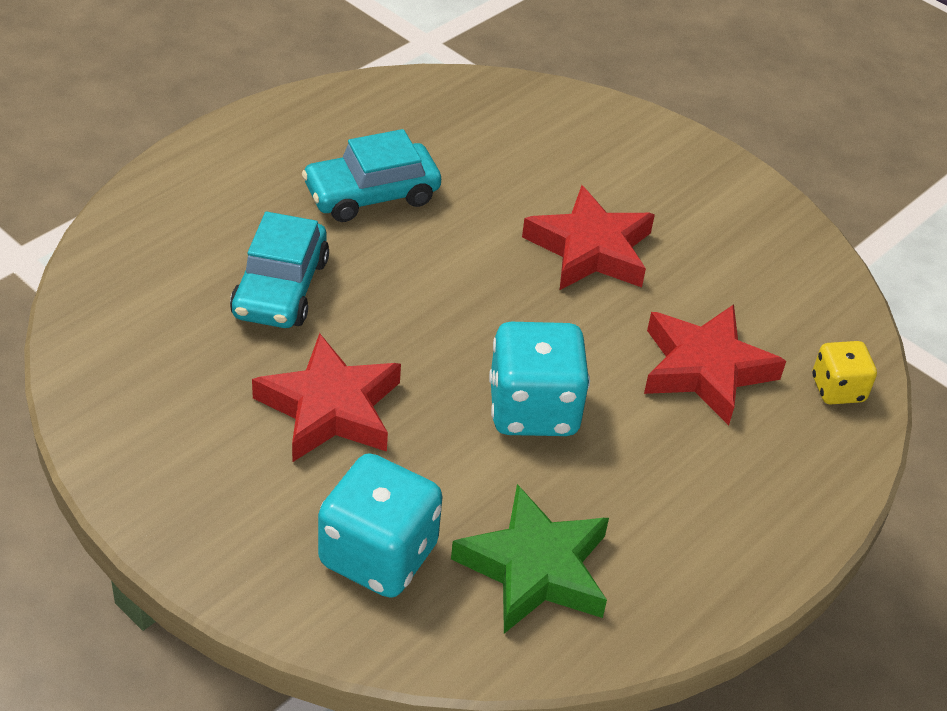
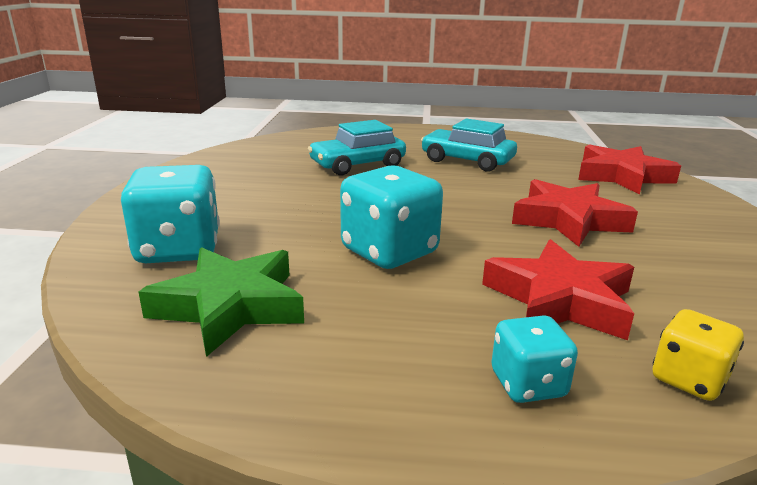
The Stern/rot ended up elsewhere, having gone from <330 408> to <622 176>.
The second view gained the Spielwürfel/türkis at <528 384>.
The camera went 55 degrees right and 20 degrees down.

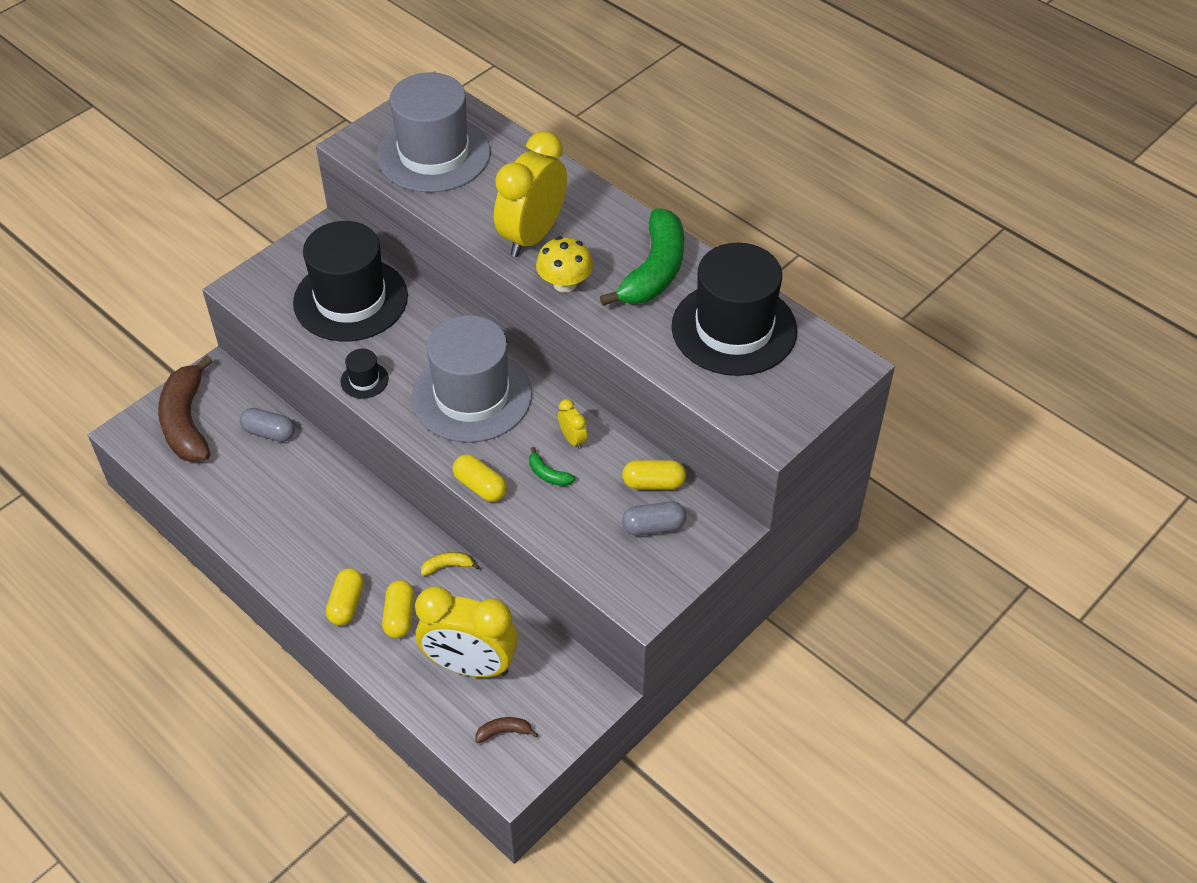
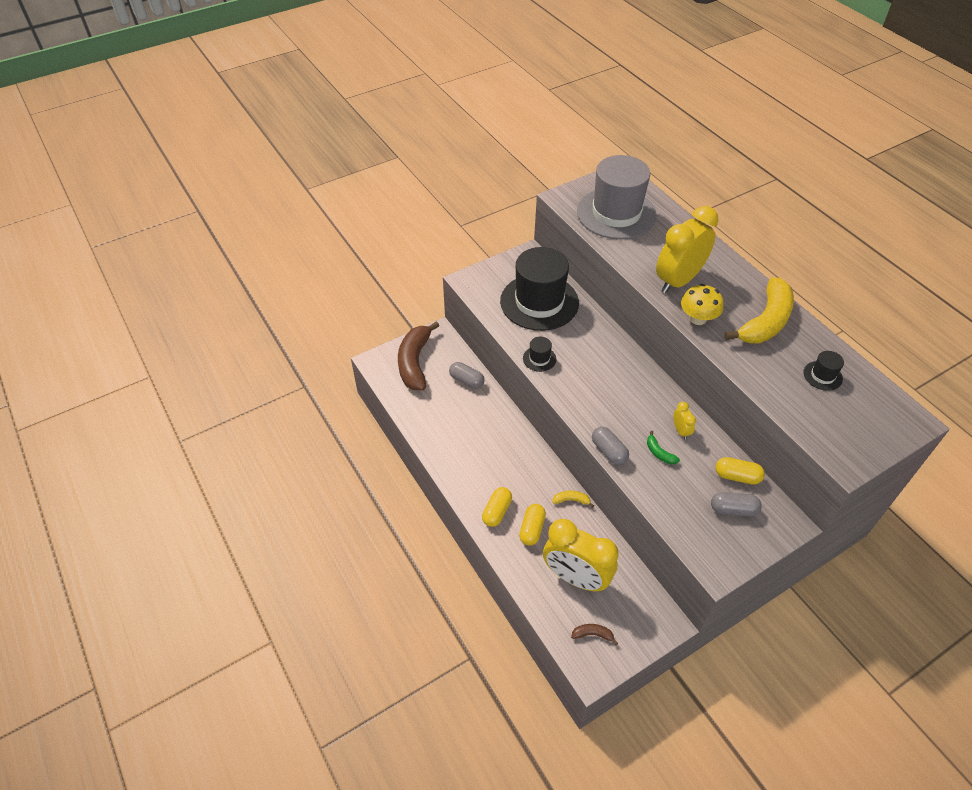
What was the Banane/grün at <654 271> turned into the Banane/gelb at <765 322>.
The size of the Hut/schwarz at <734 328> changed by a factor of 0.40.
The second view lost the Hut/grau at <472 396>.
What was the Kapsel/gelb at <480 486> turned into the Kapsel/grau at <609 451>.
The camera went 15 degrees right and 0 degrees up.

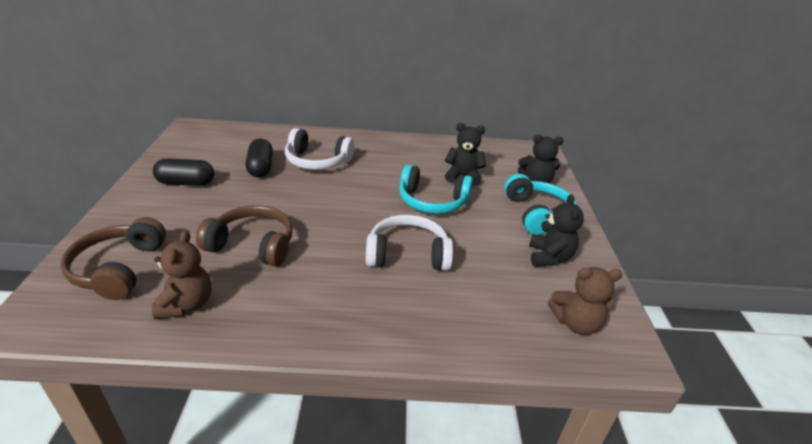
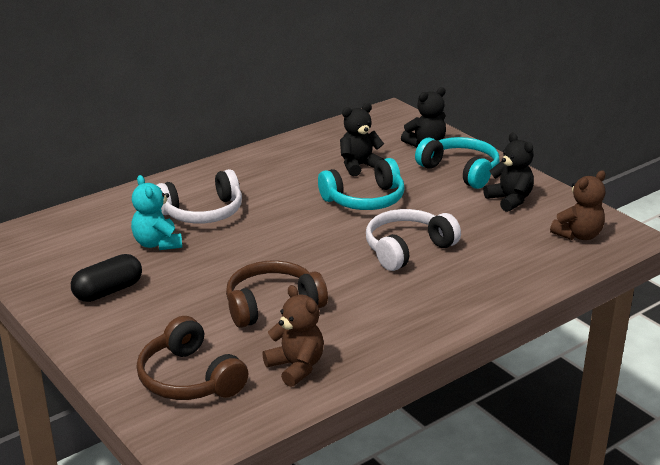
Where the Kapsel/schwarz stood at <260 168>, the Teddybär/türkis came to stand at <157 243>.
The camera went 35 degrees left and 5 degrees down.

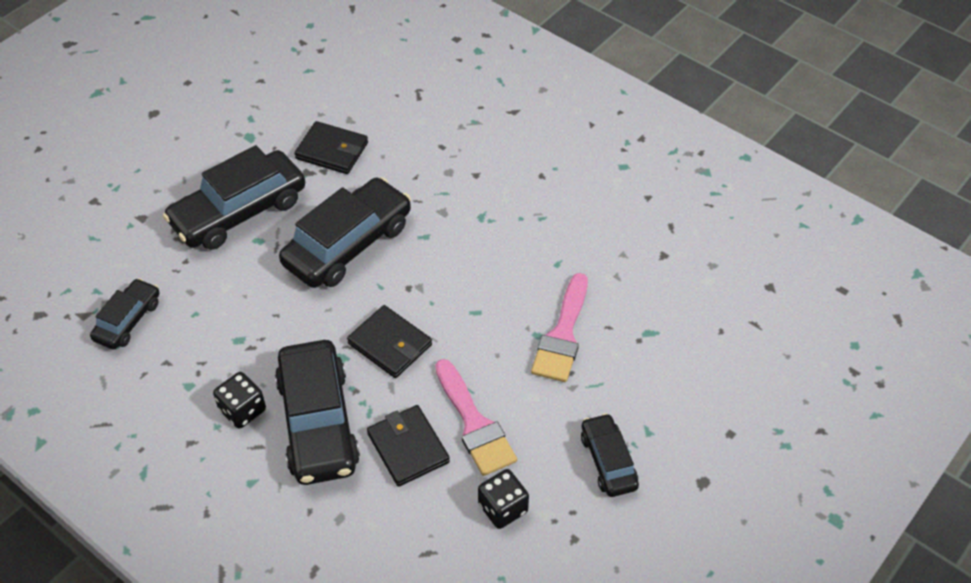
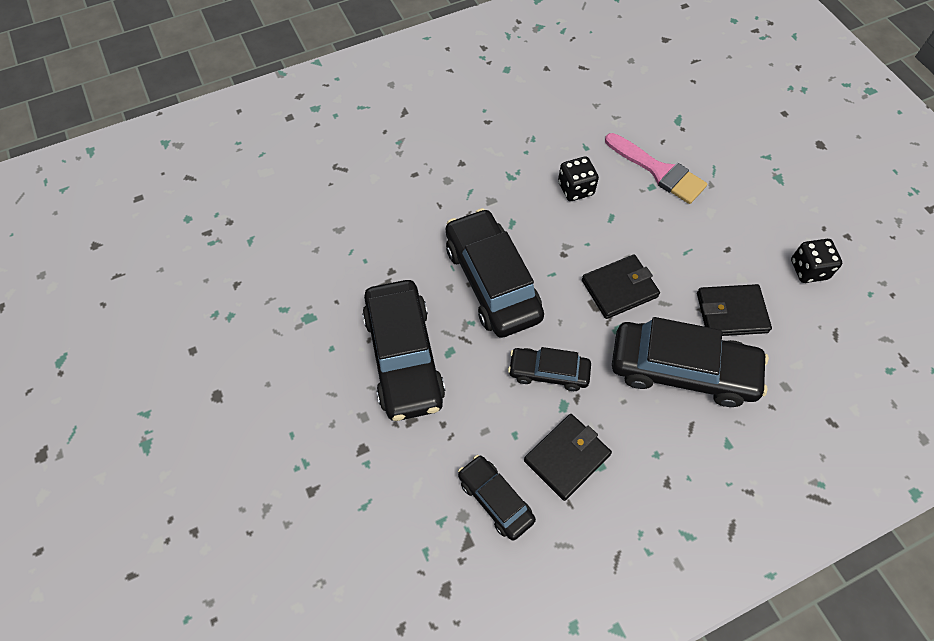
The Geldbörse/schwarz ended up elsewhere, having gone from <332 151> to <567 458>.
The second view lost the Pinsel/rosa at <474 424>.
The Spielwürfel/schwarz ended up elsewhere, having gone from <242 410> to <575 189>.
The Auto/schwarz ended up elsewhere, having gone from <608 461> to <548 372>.
The camera went 65 degrees left and 10 degrees up.

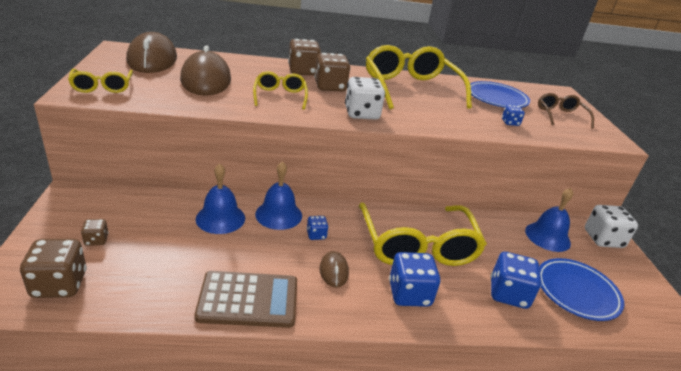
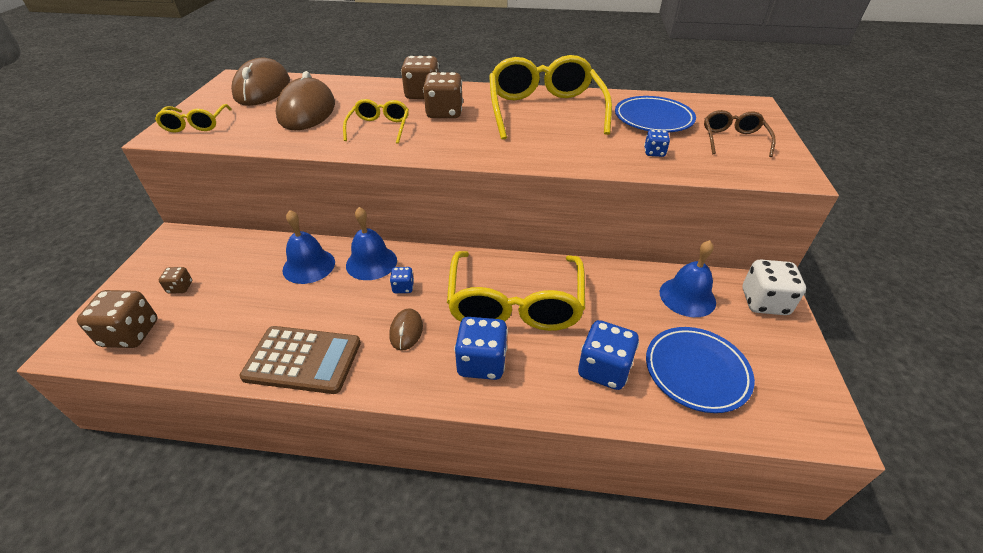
The second view lost the Spielwürfel/weiß at <361 114>.
The camera went 15 degrees right and 10 degrees up.

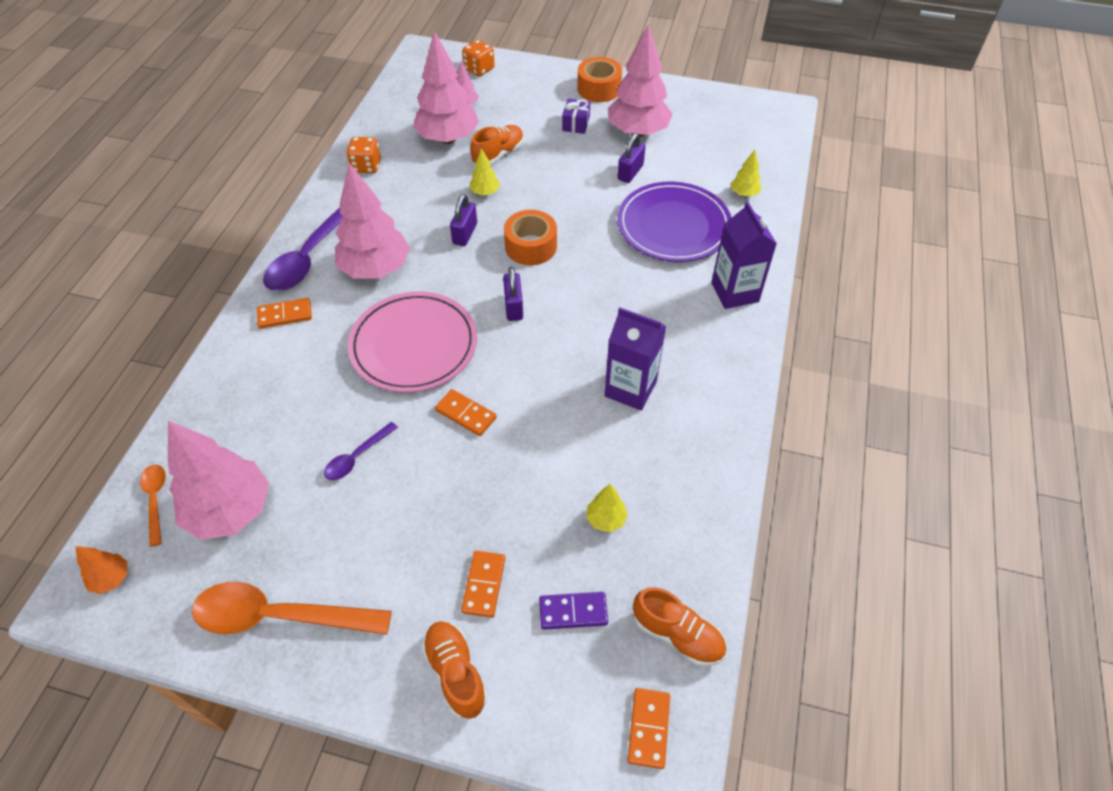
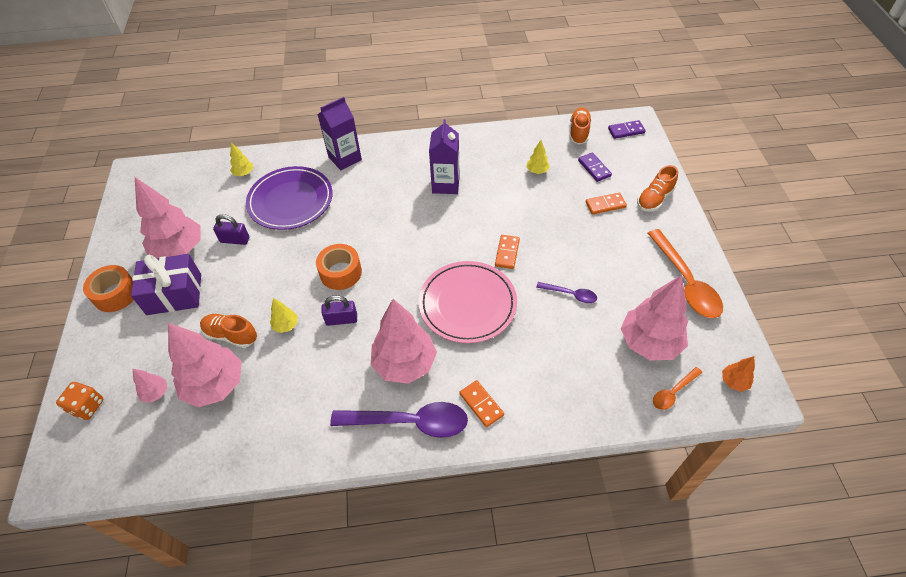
The size of the Geschenk/lila at <576 124> changed by a factor of 1.96.
The second view lost the Spielwürfel/orange at <366 166>.
The second view lost the Vorhängeschloss/lila at <514 307>.
What was the Dominostein/orange at <649 728> turned into the Dominostein/lila at <626 131>.
The camera went 110 degrees left and 0 degrees up.

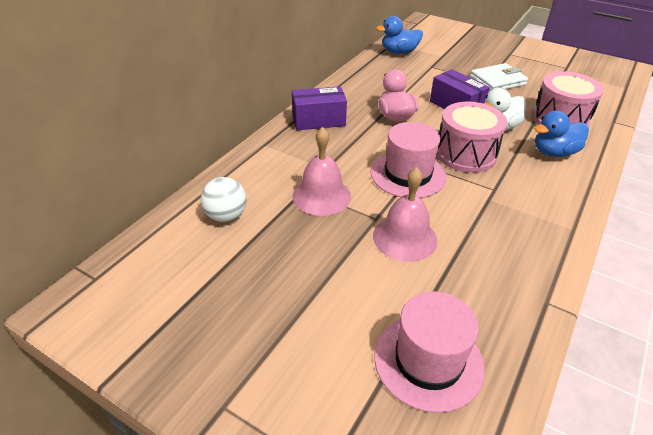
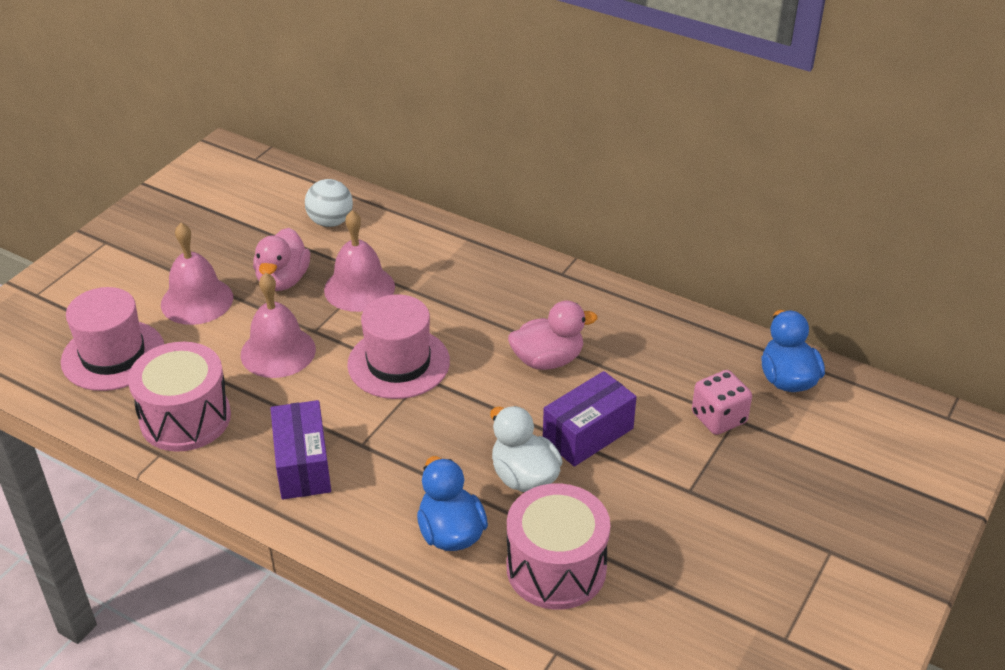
The second view lost the Geldbörse/weiß at <497 81>.
The Schachtel/lila ended up elsewhere, having gone from <318 120> to <303 465>.
The Trommel/rosa ended up elsewhere, having gone from <465 154> to <185 418>.
The second view gained the Glocke/rosa at <197 300>.
The second view gained the Ente/rosa at <283 280>.
The second view gained the Spielwürfel/rosa at <718 418>.
The camera went 90 degrees right and 0 degrees up.

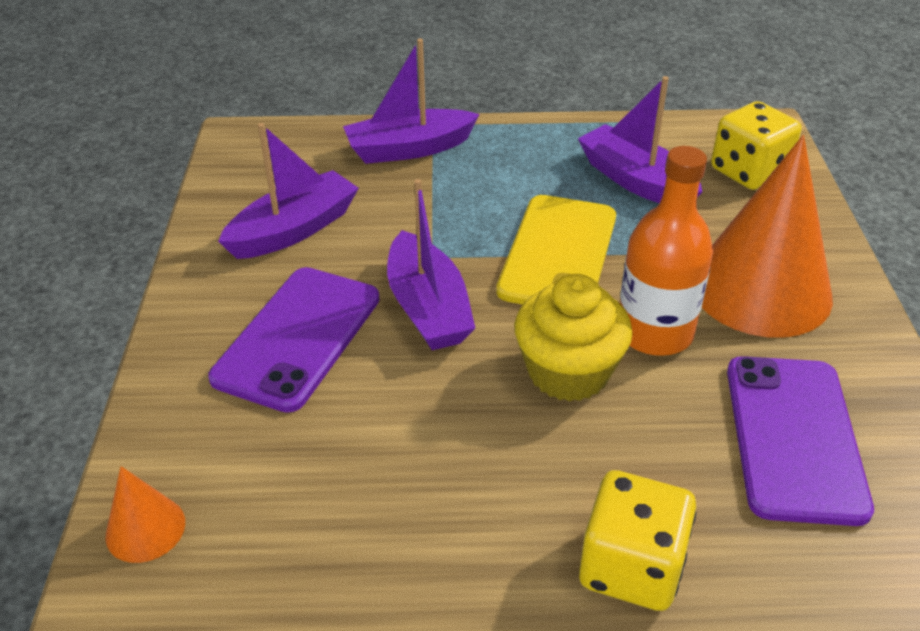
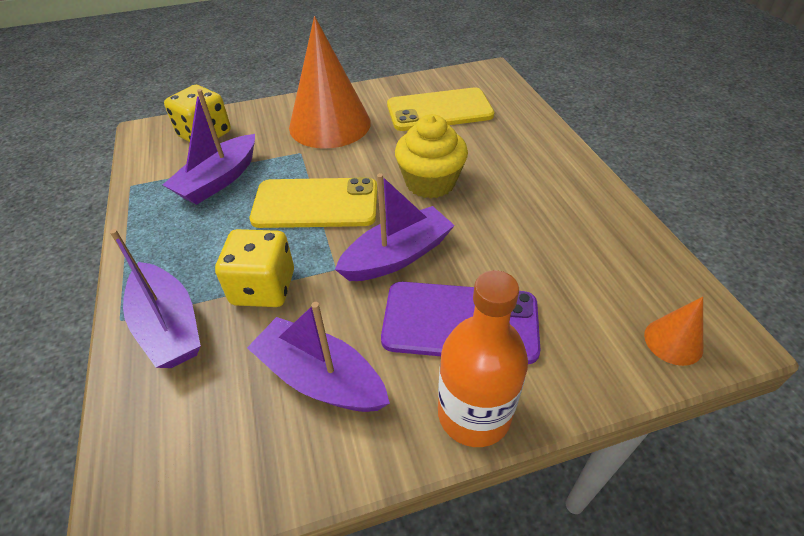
The Flasche/orange ended up elsewhere, having gone from <654 332> to <474 414>.
What was the Handy/lila at <793 437> turned into the Handy/gelb at <439 110>.
The Spielwürfel/gelb ended up elsewhere, having gone from <631 567> to <263 288>.
The camera went 105 degrees left and 5 degrees up.

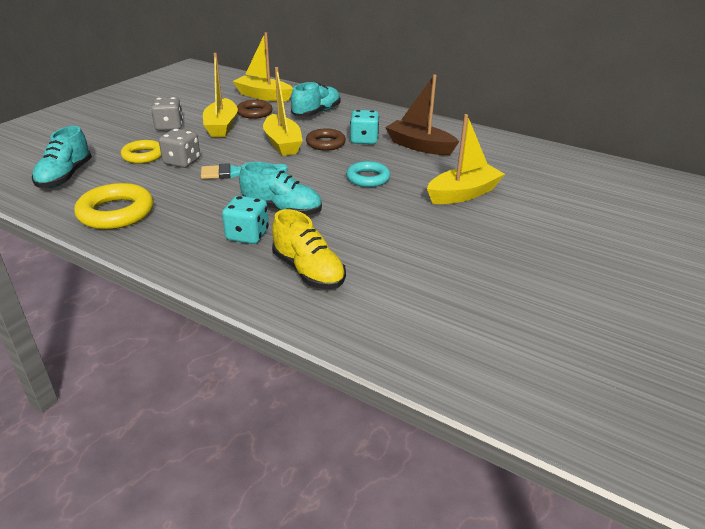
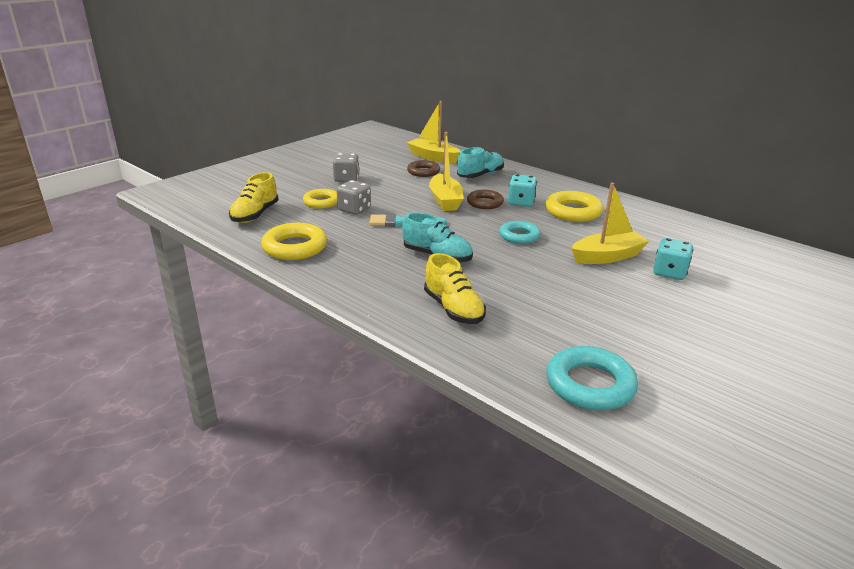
The second view lost the Boot/gelb at <221 126>.
Where the Boot/braun stood at <419 146>, the Ring/gelb came to stand at <573 211>.
What was the Schuh/türkis at <65 176> turned into the Schuh/gelb at <255 215>.
The Spielwürfel/türkis ended up elsewhere, having gone from <247 235> to <669 273>.
The second view gained the Ring/türkis at <590 385>.
The camera went 10 degrees right and 5 degrees down.

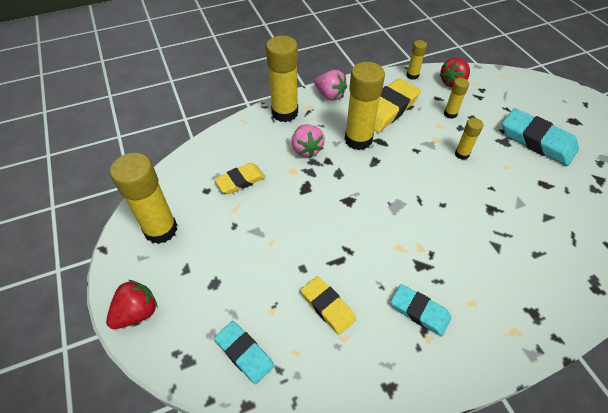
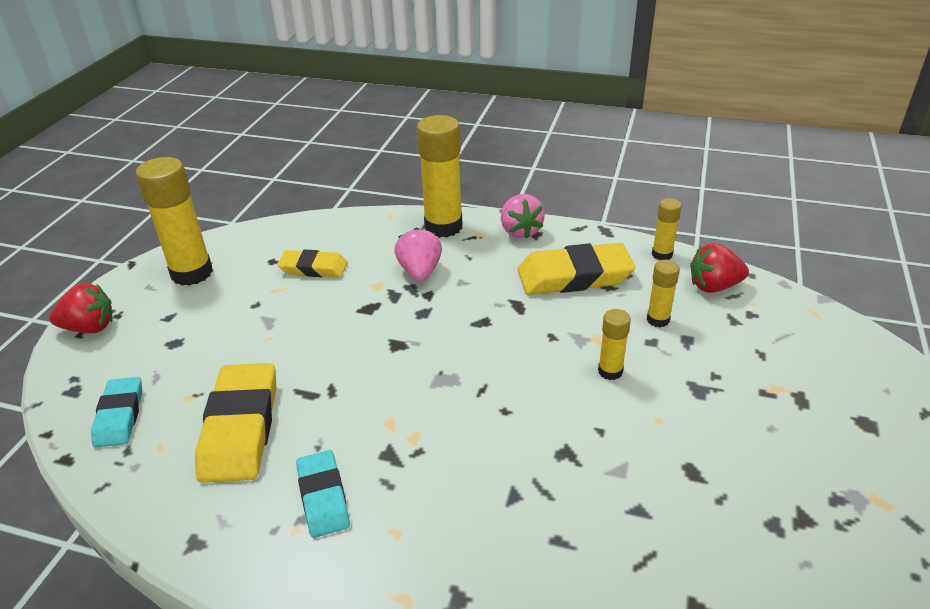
The second view lost the Klebestift/gelb at <358 139>.
The second view lost the Radiergummi/türkis at <537 141>.
The Erdbeere/rosa at <307 149> ended up facing another way, 150 degrees clockwise from before.
The size of the Radiergummi/gelb at <327 306> changed by a factor of 1.65.
The camera went 40 degrees right and 15 degrees down.

